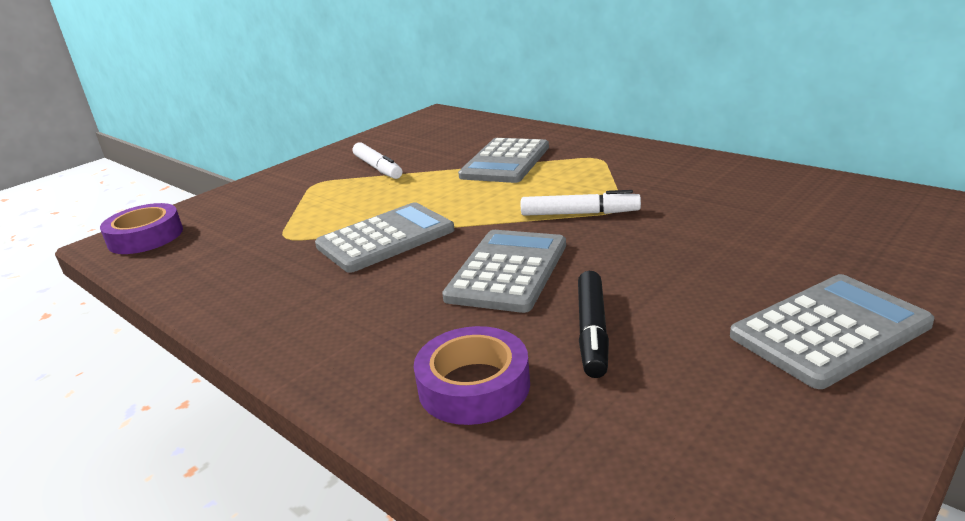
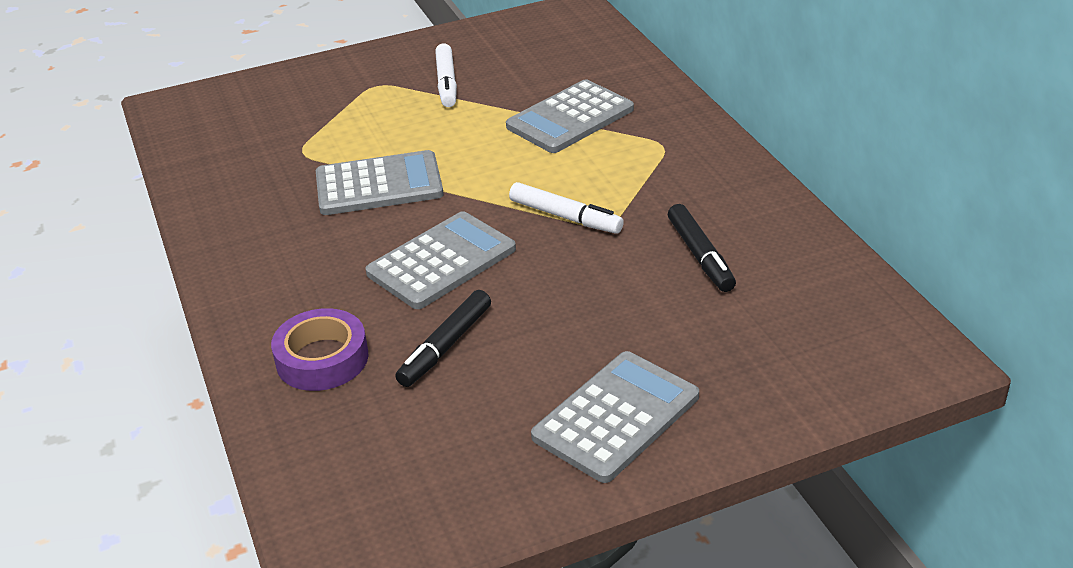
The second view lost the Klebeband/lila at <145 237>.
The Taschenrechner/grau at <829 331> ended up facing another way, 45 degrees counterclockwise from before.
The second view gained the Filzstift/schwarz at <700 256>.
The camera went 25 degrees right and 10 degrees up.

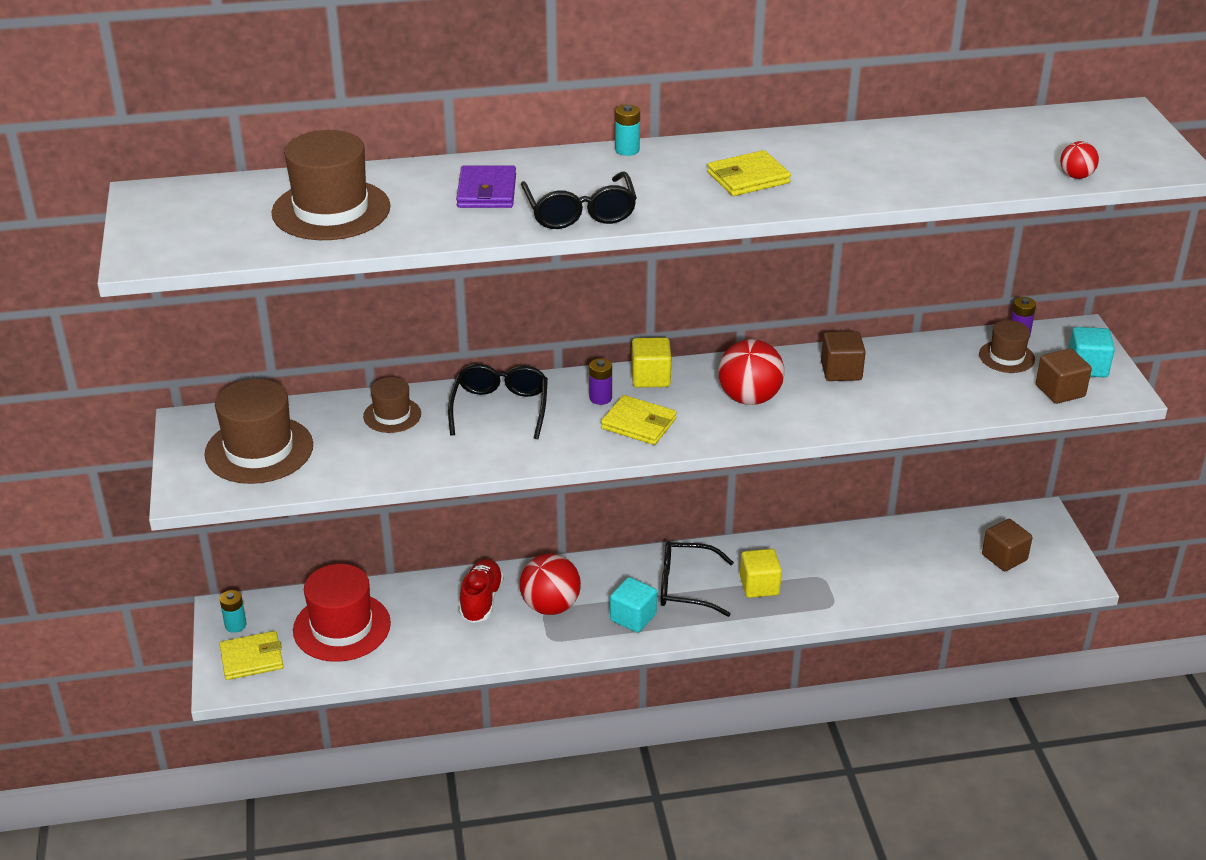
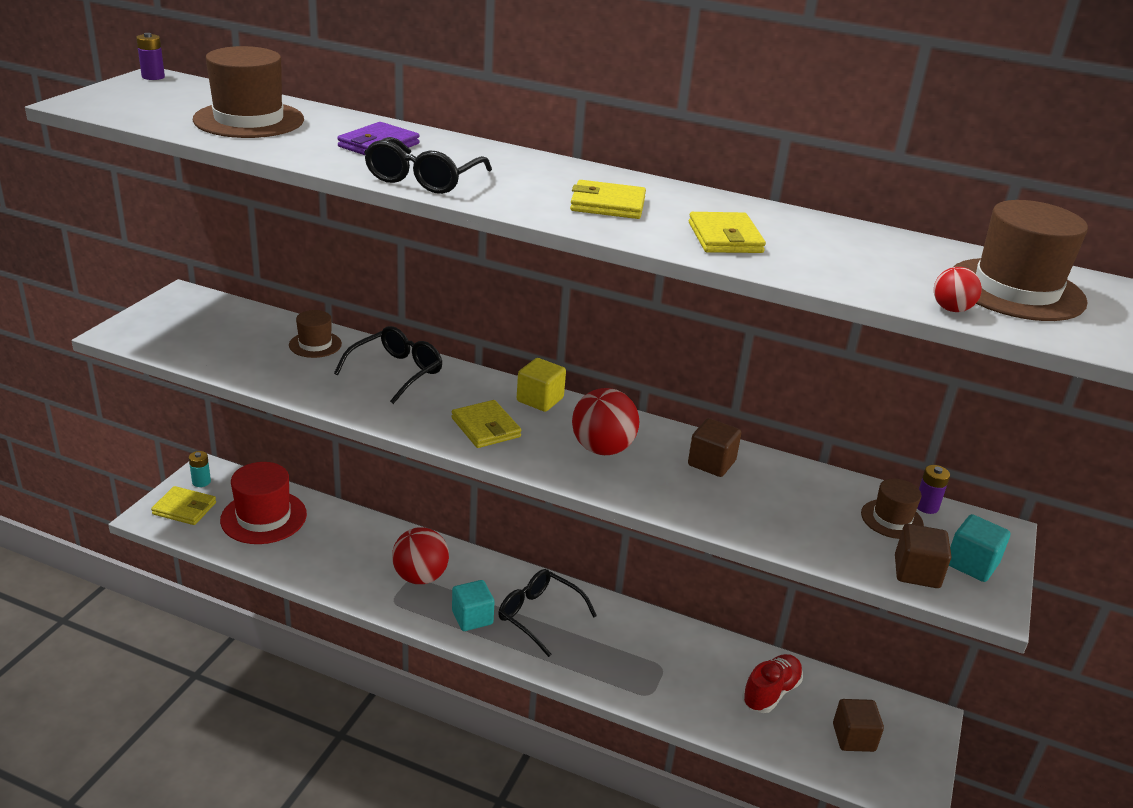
The second view lost the Batterie/türkis at <627 150>.
The Batterie/lila ended up elsewhere, having gone from <600 398> to <153 77>.
The Hut/braun ended up elsewhere, having gone from <259 450> to <1016 290>.
The second view lost the Kubus/gelb at <759 586>.
The Schuh/rot ended up elsewhere, having gone from <481 600> to <770 693>.
The second view gained the Geldbörse/gelb at <725 238>.
The camera went 30 degrees right and 5 degrees down.

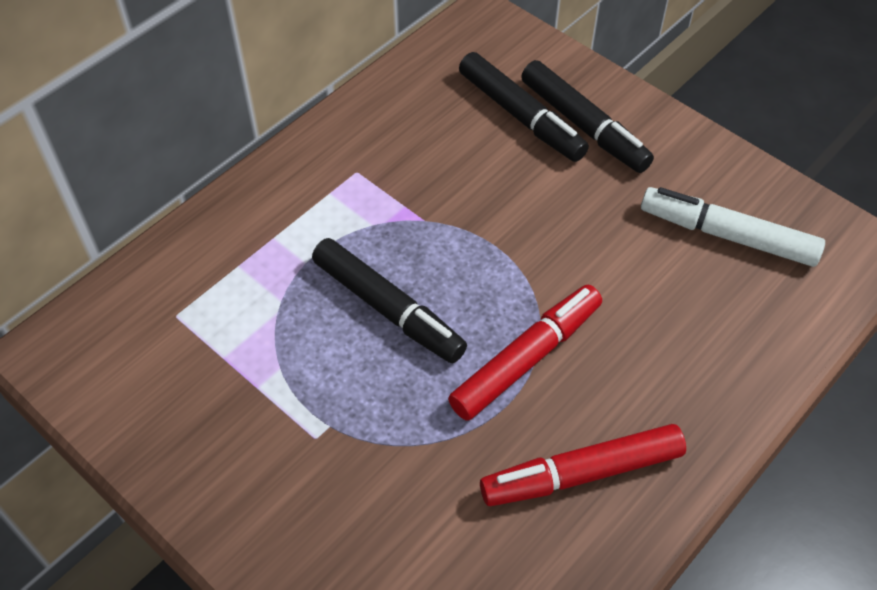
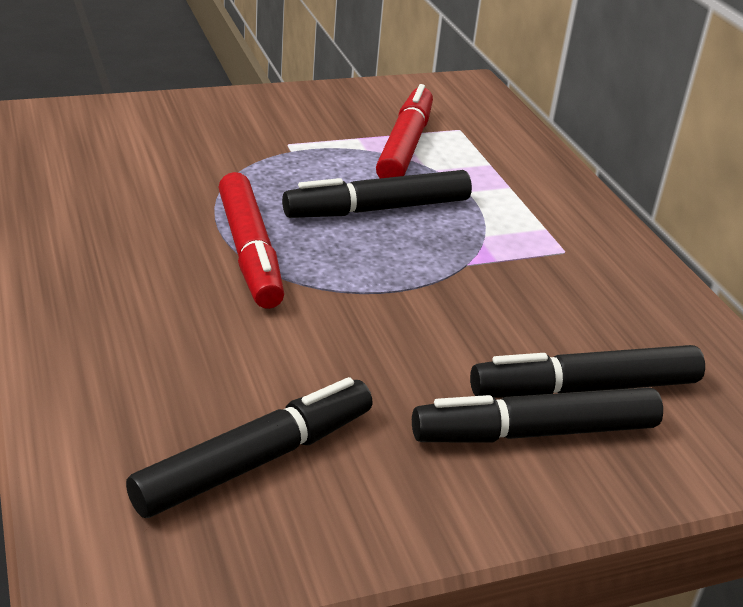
What was the Filzstift/weiß at <727 235> turned into the Filzstift/schwarz at <256 461>.
The Filzstift/rot ended up elsewhere, having gone from <581 473> to <405 146>.
The camera went 115 degrees right and 20 degrees down.

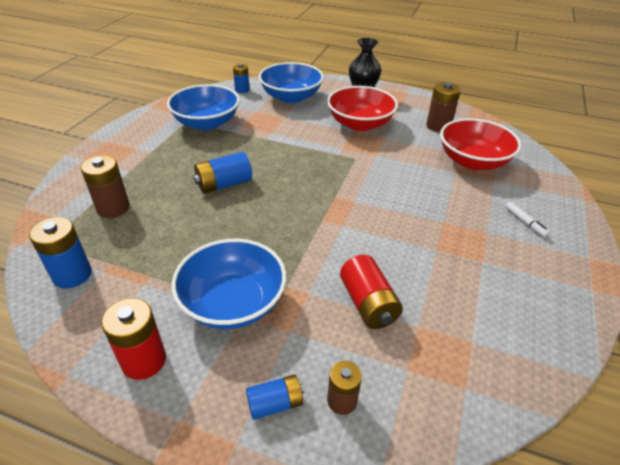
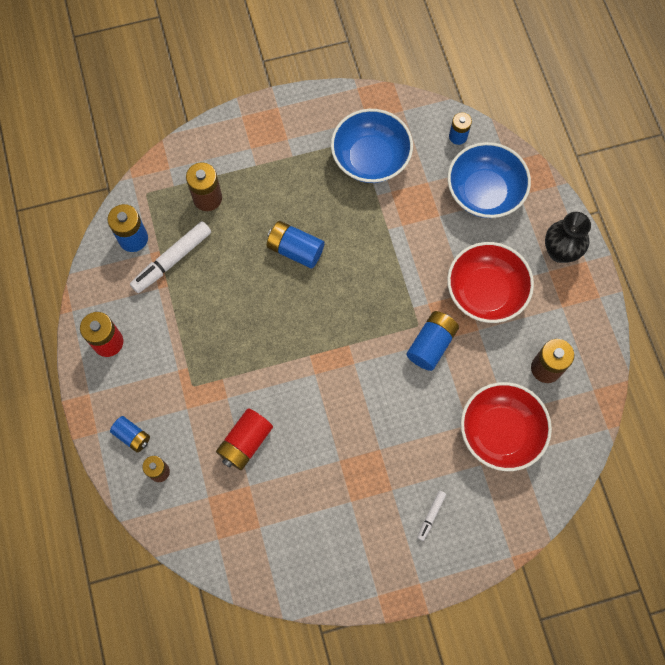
The second view lost the Schüssel/blau at <233 303>.
The second view gained the Filzstift/weiß at <172 260>.
The second view gained the Batterie/blau at <431 344>.
The camera went 55 degrees right and 30 degrees up.

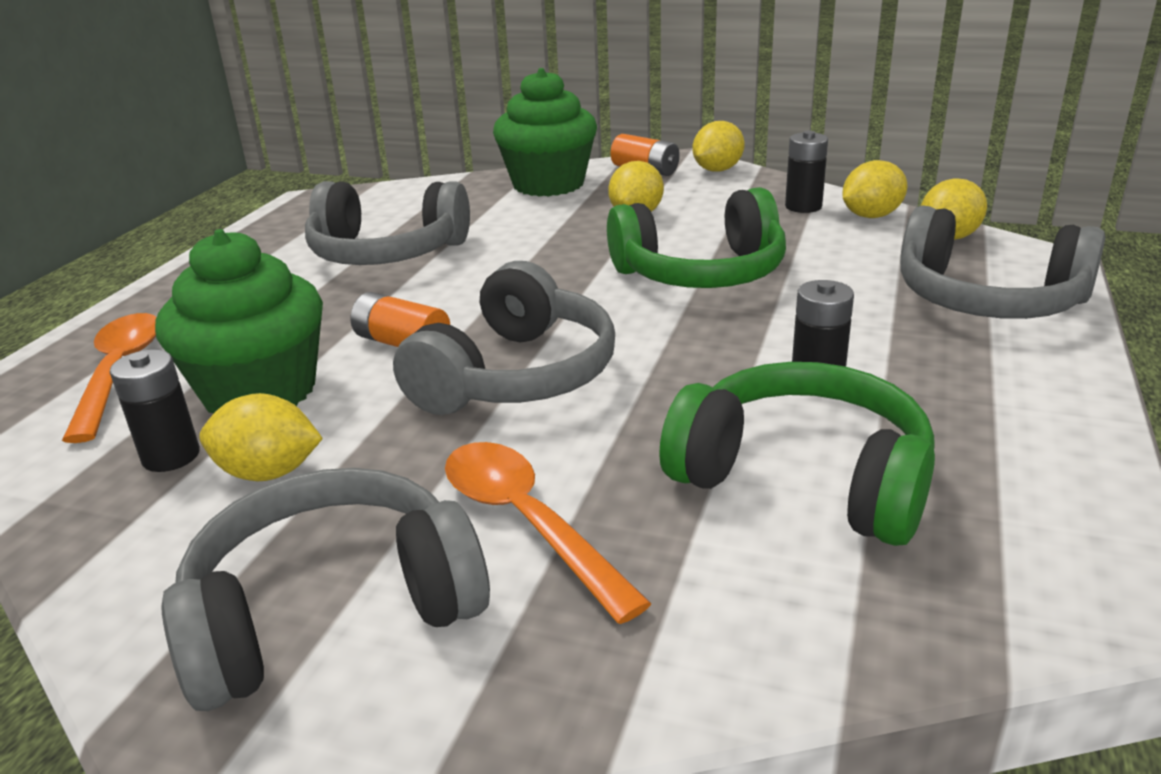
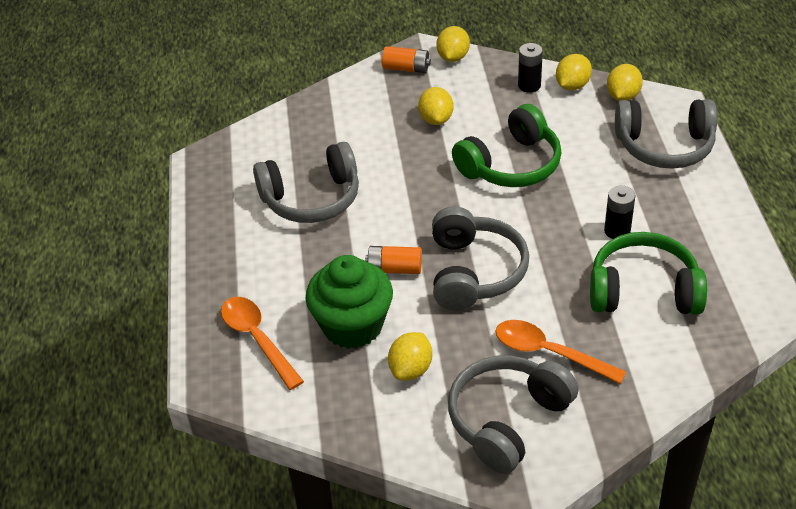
The second view lost the Muffin/grün at <548 184>.
The second view lost the Batterie/schwarz at <171 456>.
The Zitrone/gelb at <269 473> ended up facing another way, 45 degrees counterclockwise from before.
The camera went 25 degrees left and 15 degrees up.

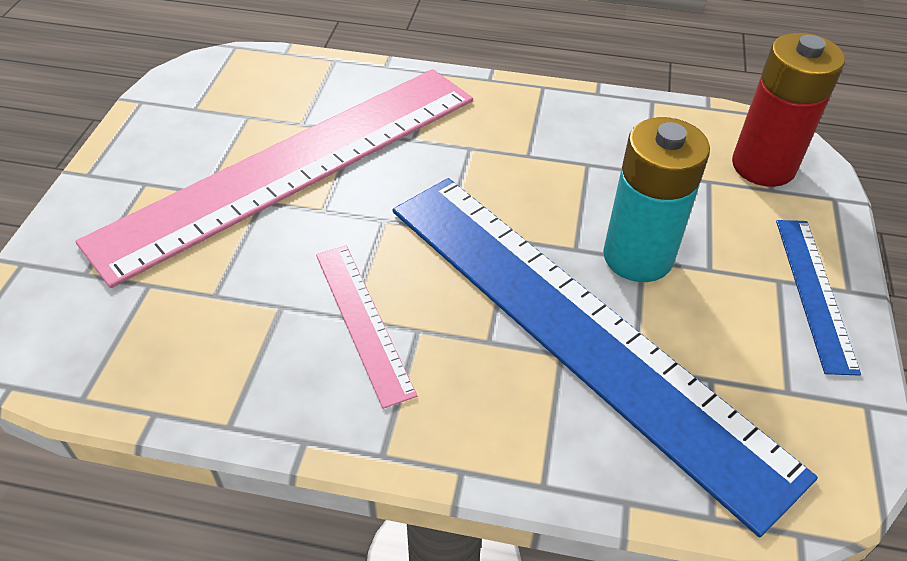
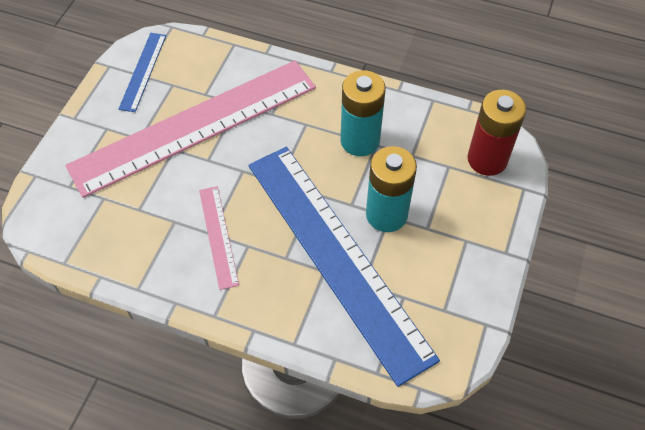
The Lineal/blau ended up elsewhere, having gone from <814 292> to <143 71>.
The second view gained the Batterie/türkis at <360 141>.
The camera went 10 degrees right and 10 degrees up.

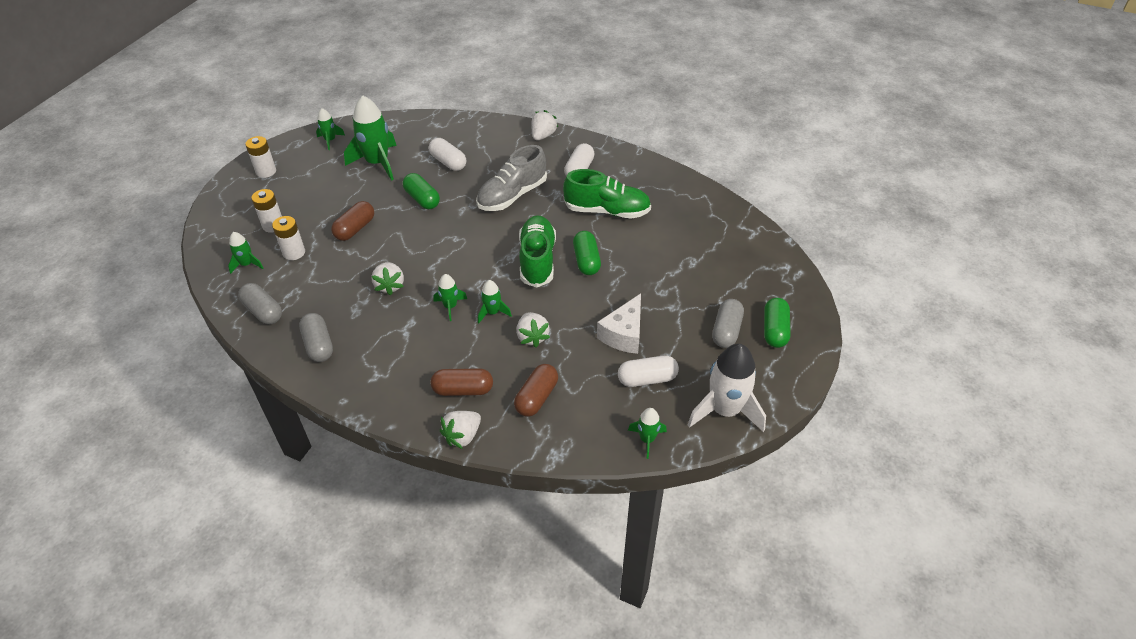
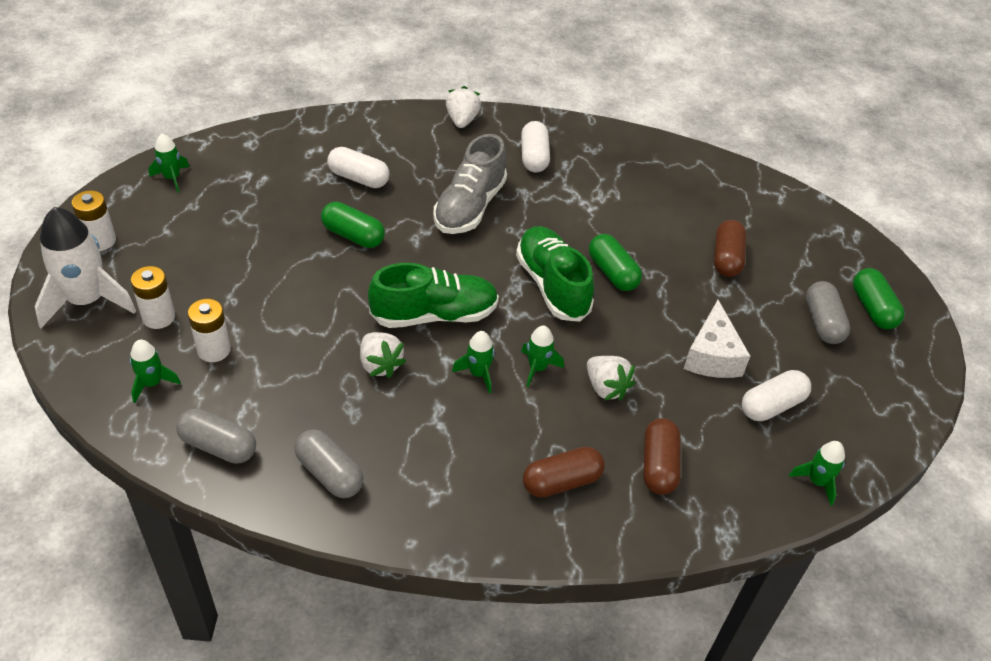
The second view lost the Rakete/grün at <377 163>.
The Schuh/grün ended up elsewhere, having gone from <607 211> to <434 315>.
The Kapsel/braun ended up elsewhere, having gone from <355 229> to <726 258>.
The Rakete/weiß ended up elsewhere, having gone from <725 410> to <87 301>.
The second view lost the Erdbeere/weiß at <462 436>.
The camera went 25 degrees left and 0 degrees up.

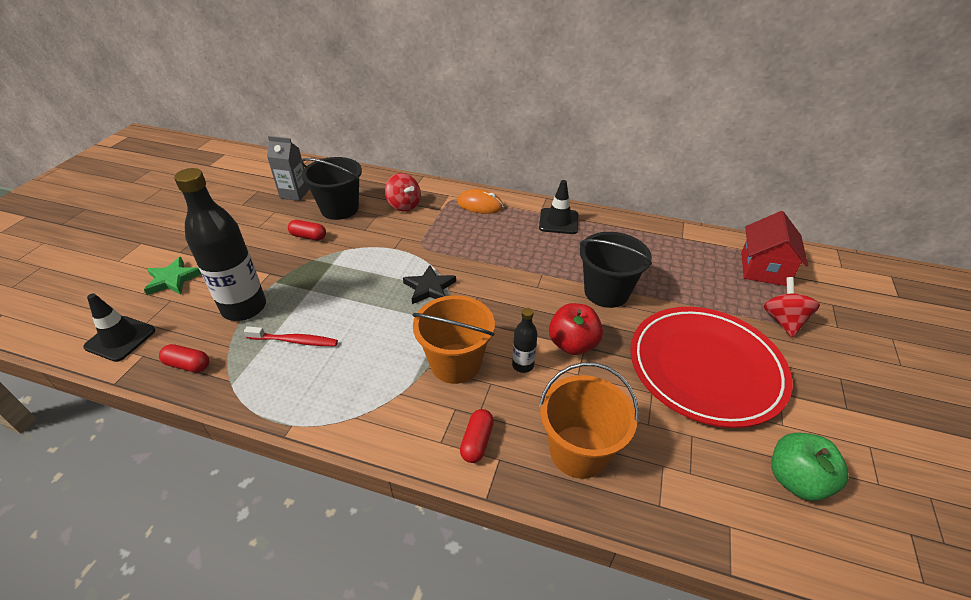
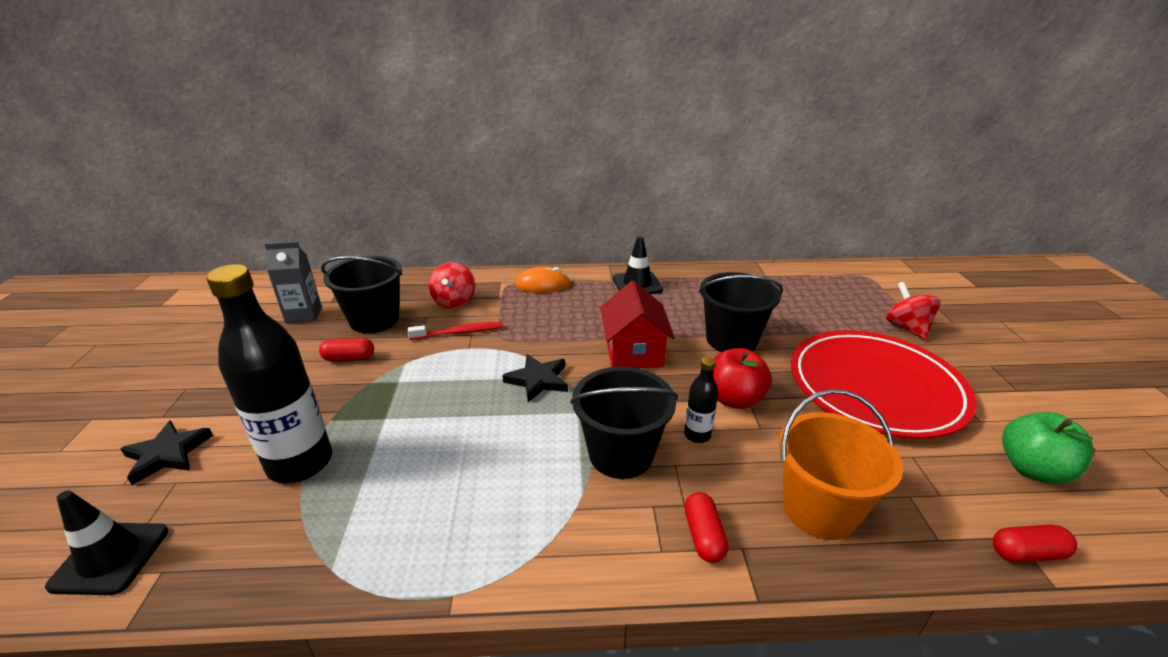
The Kreisel/rot at <404 205> ended up facing another way, 60 degrees clockwise from before.
The Haus/rot ended up elsewhere, having gone from <764 269> to <634 352>.
What was the Stern/grün at <173 279> turned into the Stern/schwarz at <167 454>.
What was the Eimer/orange at <455 363> turned into the Eimer/schwarz at <621 454>.
The Zahnbürste/rot ended up elsewhere, having gone from <295 341> to <459 332>.
The Kapsel/rot ended up elsewhere, having gone from <188 365> to <1027 553>.
The camera went 20 degrees left and 10 degrees down.

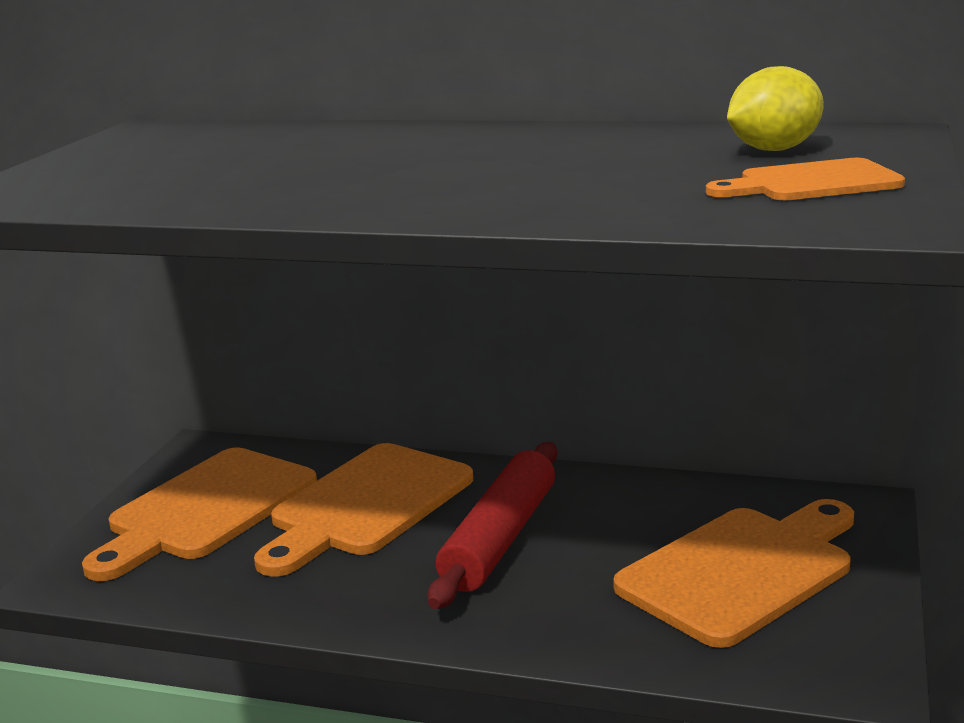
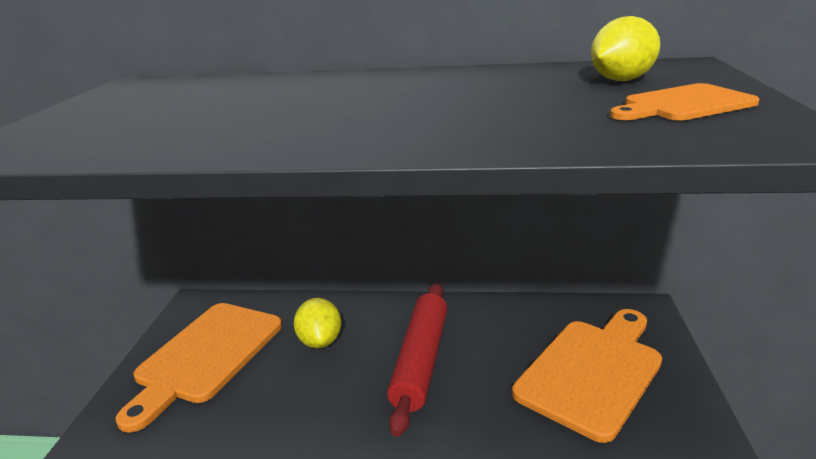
Where the Schneidebrett/orange stood at <366 505>, the Zitrone/gelb came to stand at <320 341>.
The camera went 10 degrees left and 5 degrees up.

